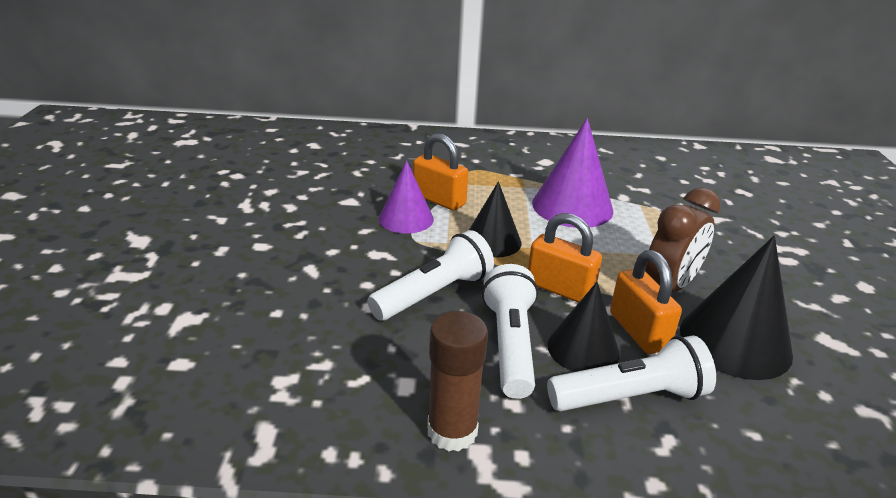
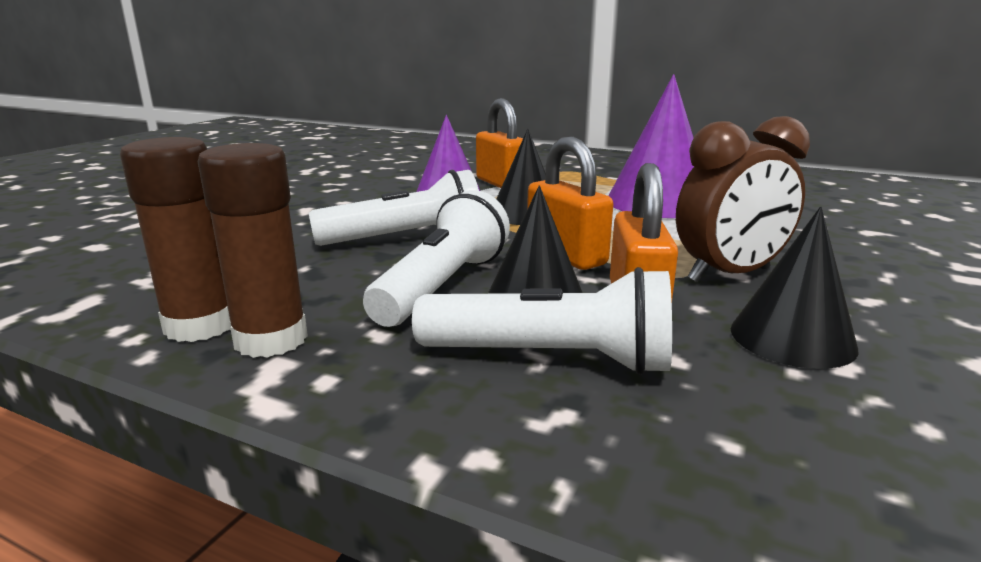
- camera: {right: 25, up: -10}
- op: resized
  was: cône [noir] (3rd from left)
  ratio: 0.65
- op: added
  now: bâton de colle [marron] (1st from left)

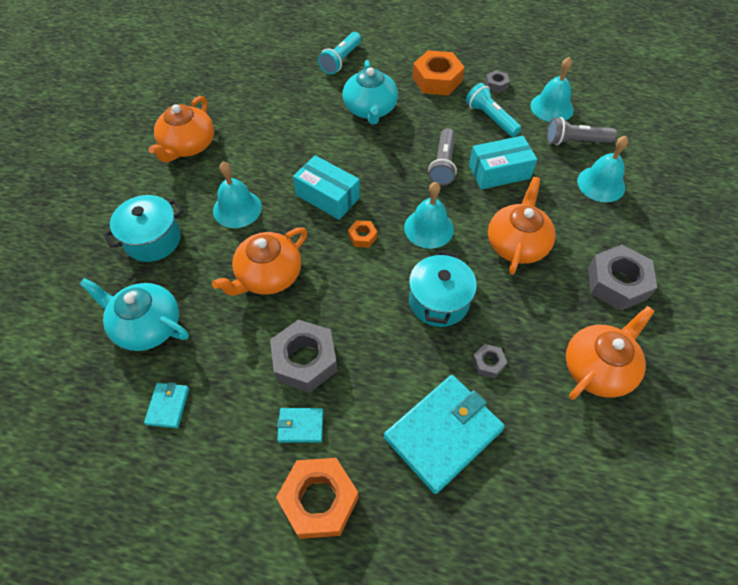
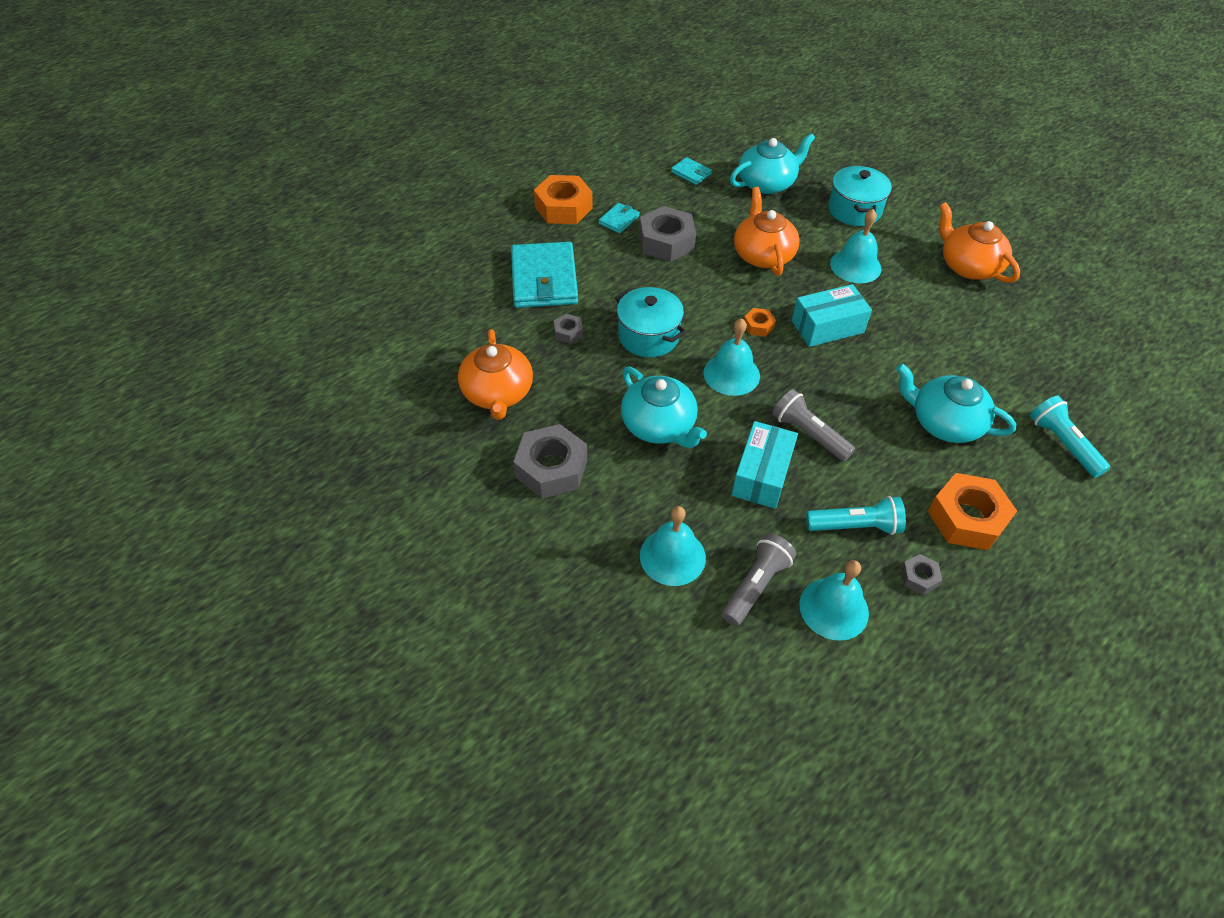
- camera: {right: 125, up: -5}
- op: recoloured
  was: théière [orange] (3rd from left)
  now: théière [turquoise] (1st from left)

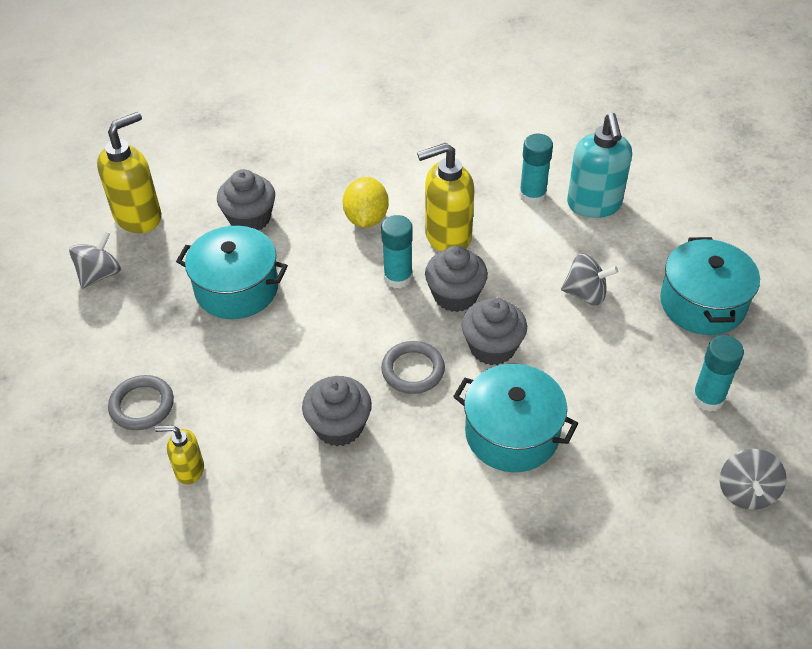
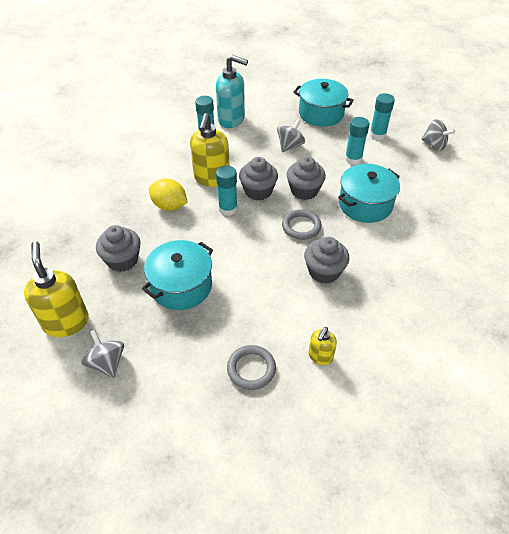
- camera: {right: -65, up: 0}
- op: added
  now: bâton de colle [turquoise] (3rd from left)

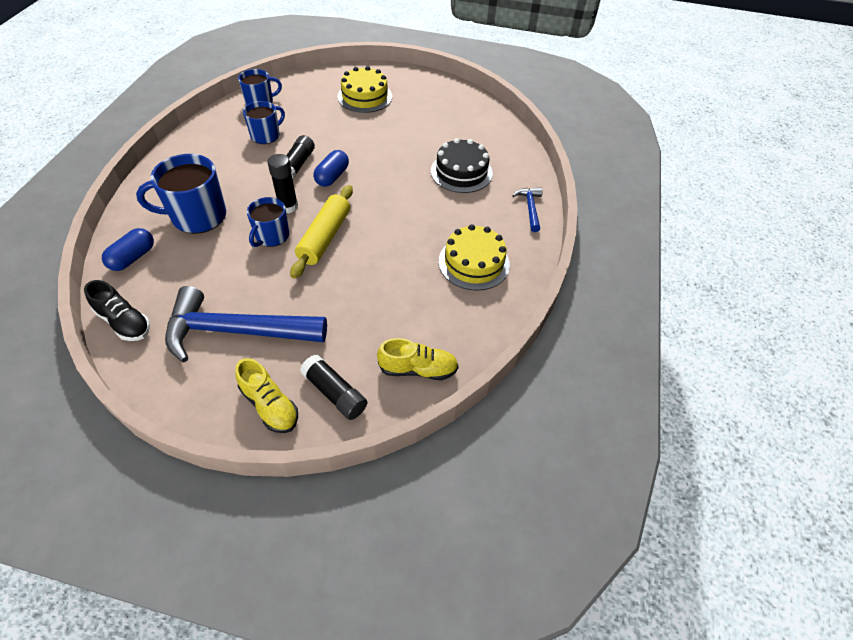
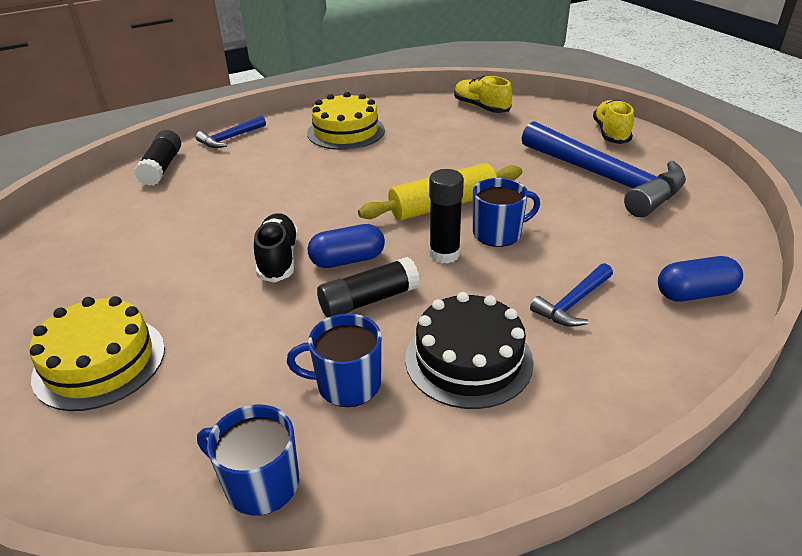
- camera: {right: -130, up: -15}
- op: moved
  was: chaussure [noir]
- op: replaced
  was: tasse [bleu] (1st from left)
  now: marteau [bleu] (2nd from left)
- op: moved
  was: bâton de colle [noir] (3rd from left in the first image)
  now: bâton de colle [noir] (1st from left)
- op: moved
  was: gâteau [noir]

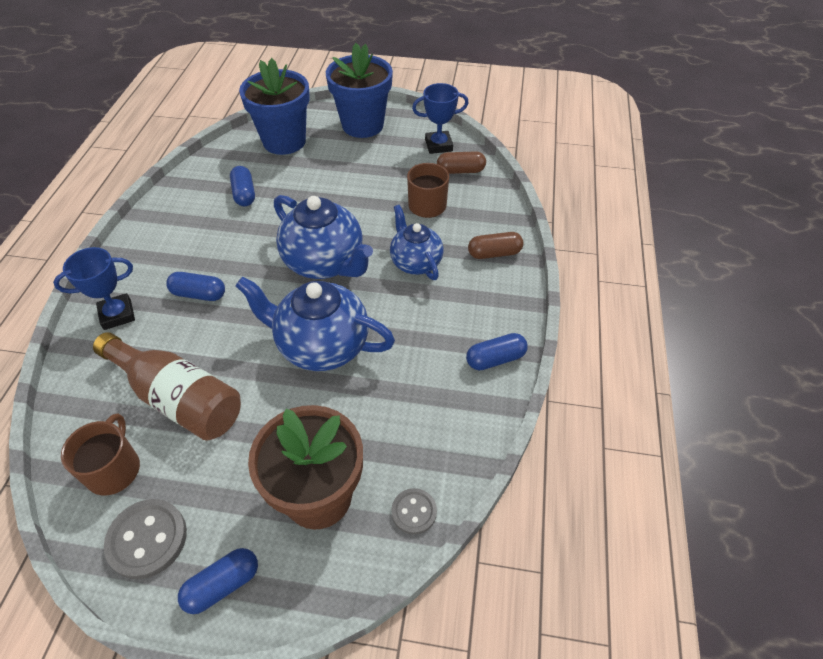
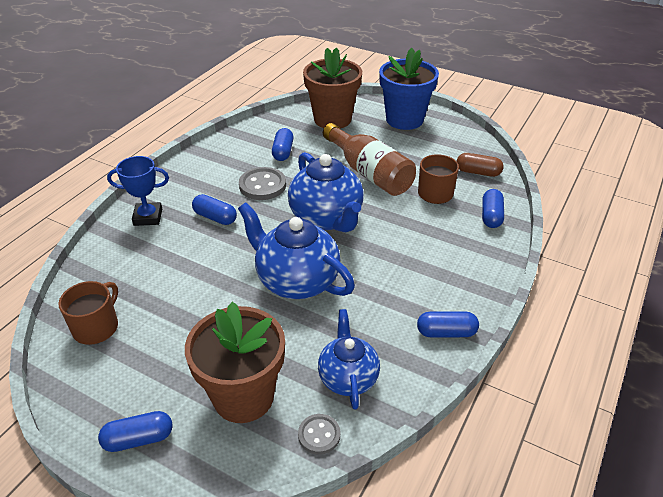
- camera: {right: 20, up: -10}
- op: moved
  was: bouteille [marron]
- op: moved
  was: bouton [gris] (1st from left)
- op: recoloured
  was: pot de fleurs [bleu] (1st from left)
  now: pot de fleurs [marron] (2nd from left)
- op: moved
  was: théière [bleu] (3rd from left)
- op: removed
  was: trophée [bleu] (2nd from left)
- op: removed
  was: gélule [marron] (2nd from left)
- op: added
  now: gélule [bleu] (5th from left)

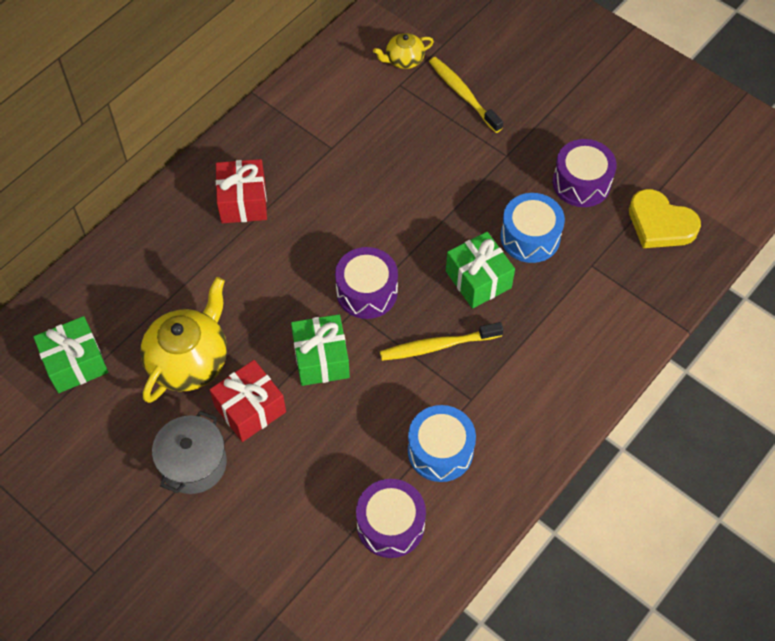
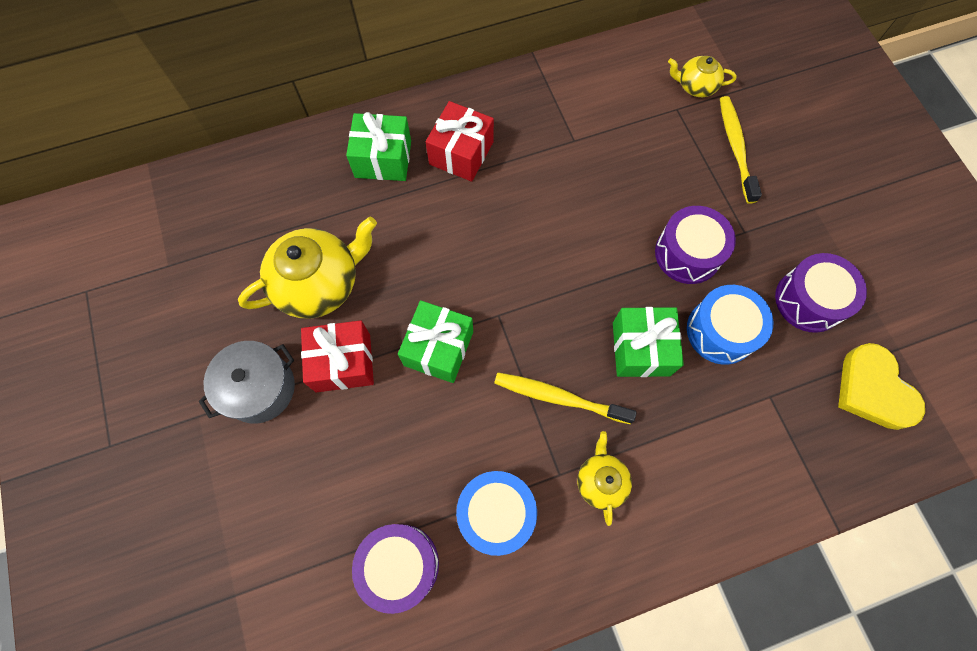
- camera: {right: 30, up: 10}
- op: moved
  was: cadeau [vert] (1st from left)
- op: moved
  was: tambour [violet] (1st from left in the first image)
  now: tambour [violet] (2nd from left)
- op: added
  now: théière [jaune] (2nd from left)

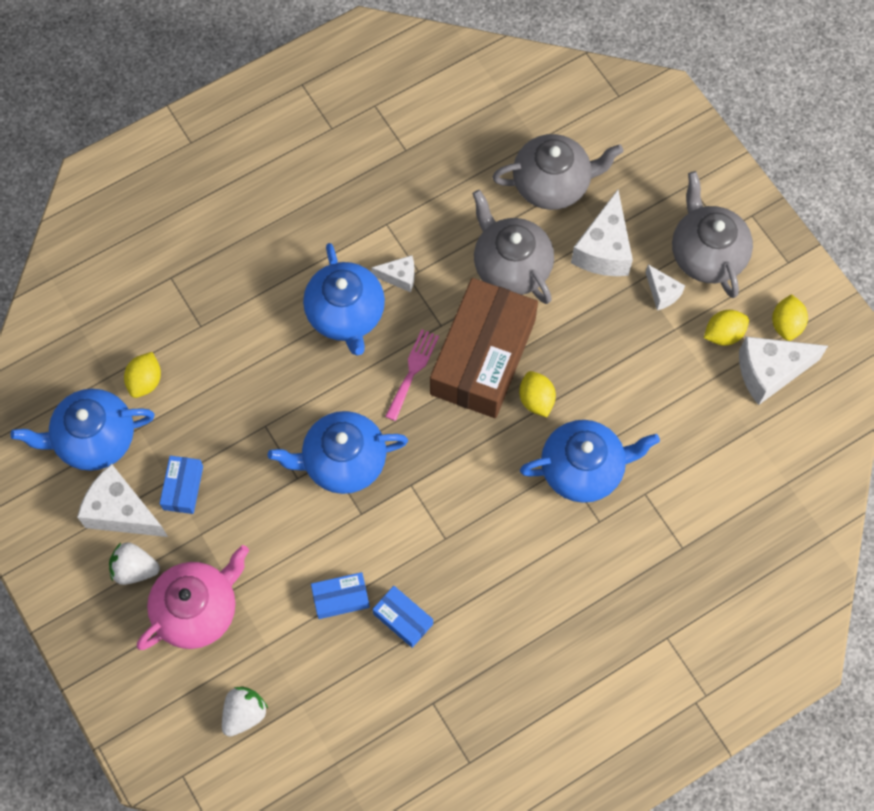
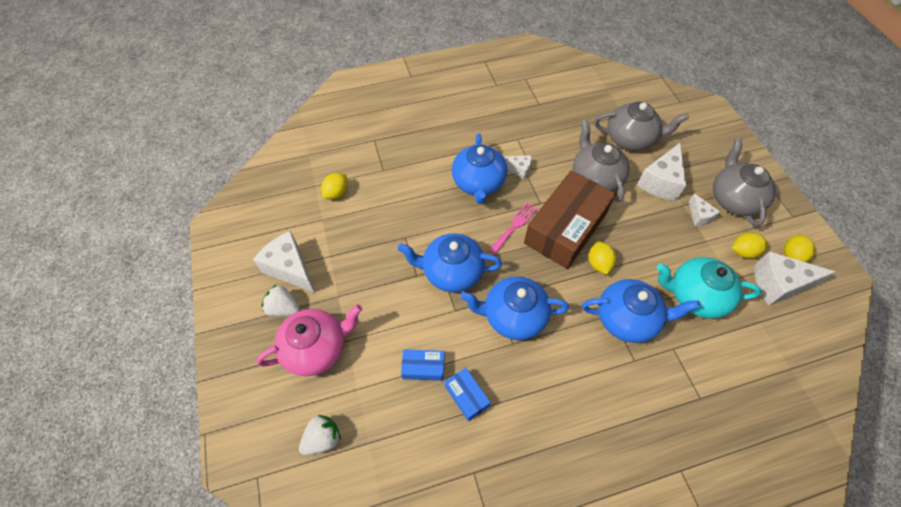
- camera: {right: 15, up: -10}
- op: moved
  was: théière [bleu] (1st from left in the first image)
  now: théière [bleu] (3rd from left)
- op: removed
  was: boîte [bleu] (1st from left)
- op: added
  now: théière [turquoise]

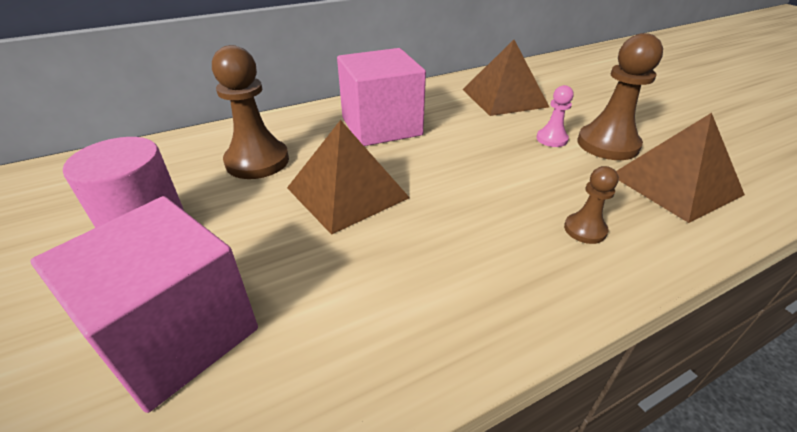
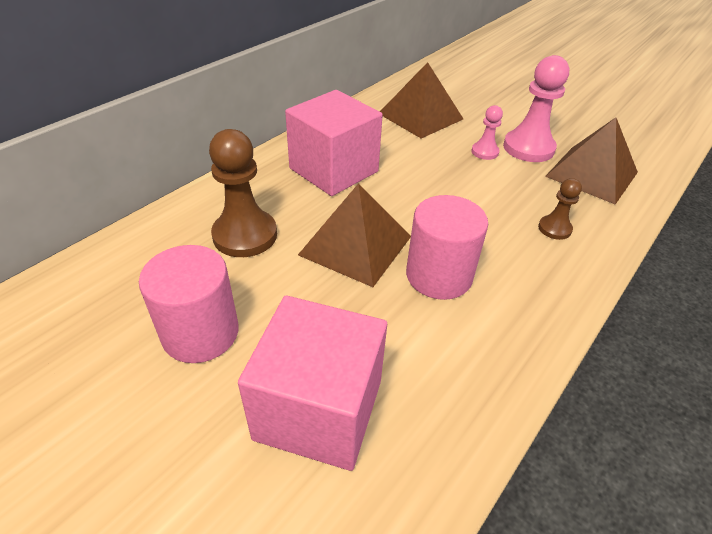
- camera: {right: -25, up: 5}
- op: recoloured
  was: pion [marron] (3rd from left)
  now: pion [rose] (2nd from left)
- op: added
  now: cylindre [rose] (2nd from left)

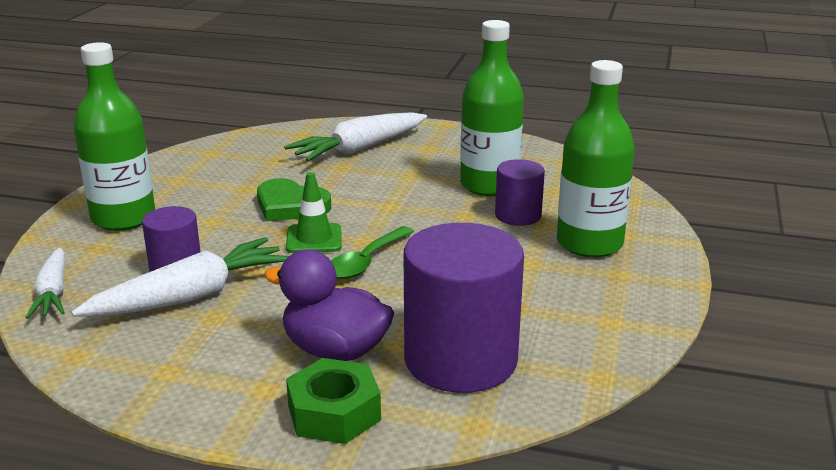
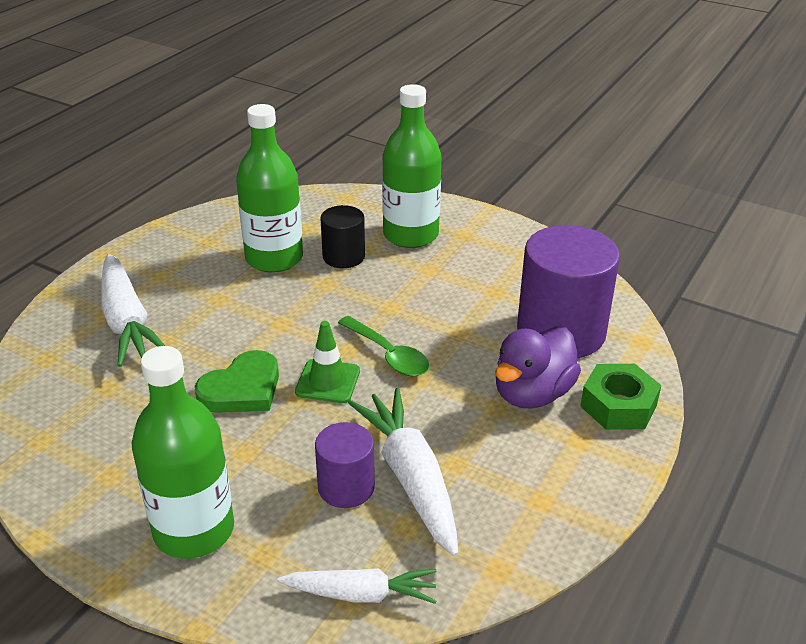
- camera: {right: -75, up: 10}
- op: recoloured
  was: cylindre [violet] (3rd from left)
  now: cylindre [noir]

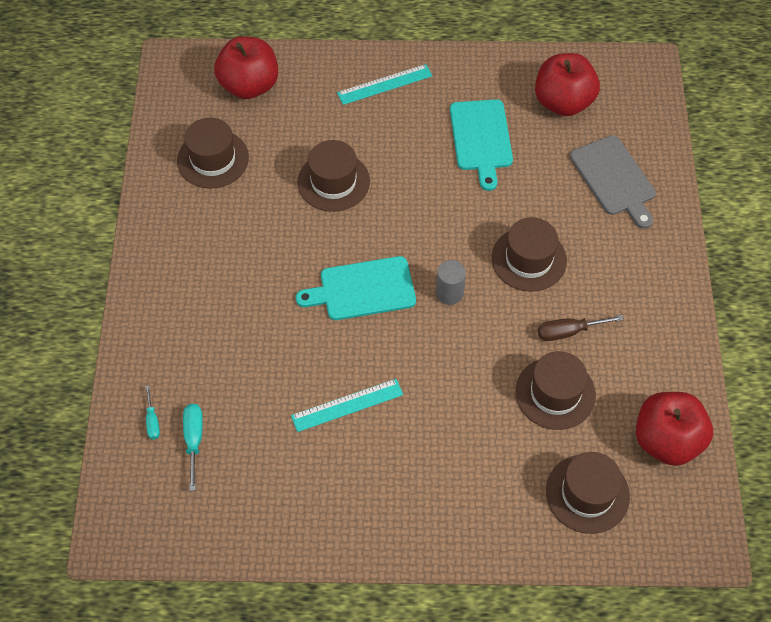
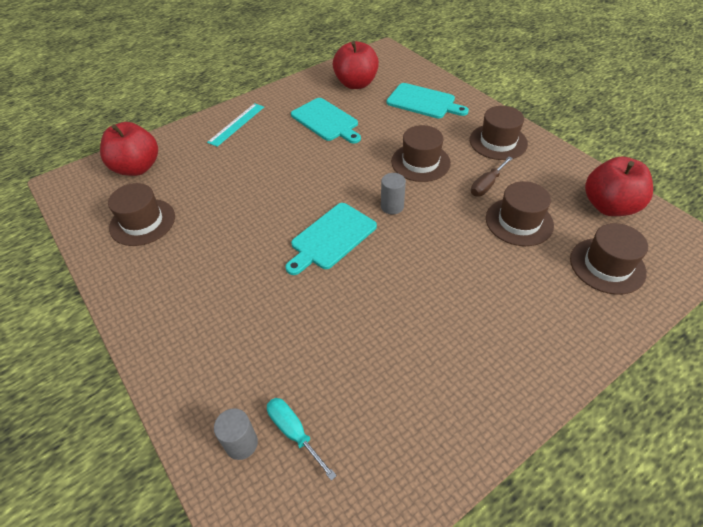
- camera: {right: -35, up: -10}
- op: replaced
  was: tournevis [turquoise] (1st from left)
  now: cylindre [gris] (1st from left)
- op: removed
  was: règle [turquoise] (1st from left)
- op: moved
  was: chapeau [marron] (2nd from left in the first image)
  now: chapeau [marron] (3rd from left)
- op: recoloured
  was: planche à découper [gris]
  now: planche à découper [turquoise] (3rd from left)

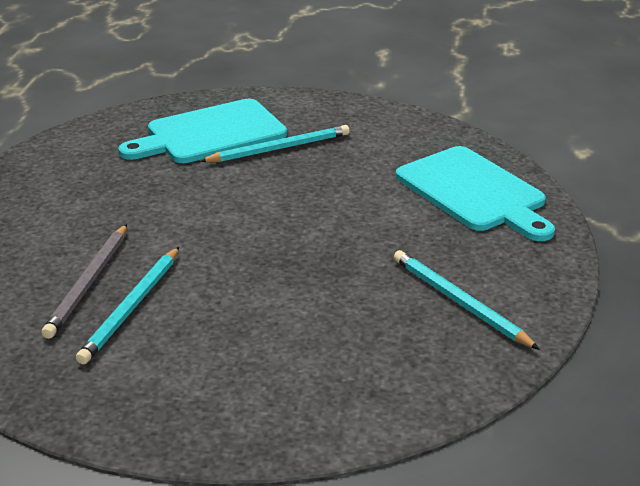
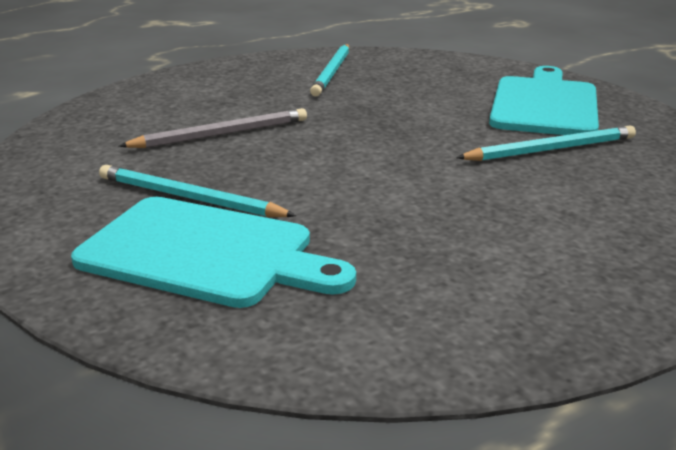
- camera: {right: -130, up: -5}
- op: moved
  was: crayon [gris]
- op: moved
  was: planche à découper [turquoise] (2nd from left)

